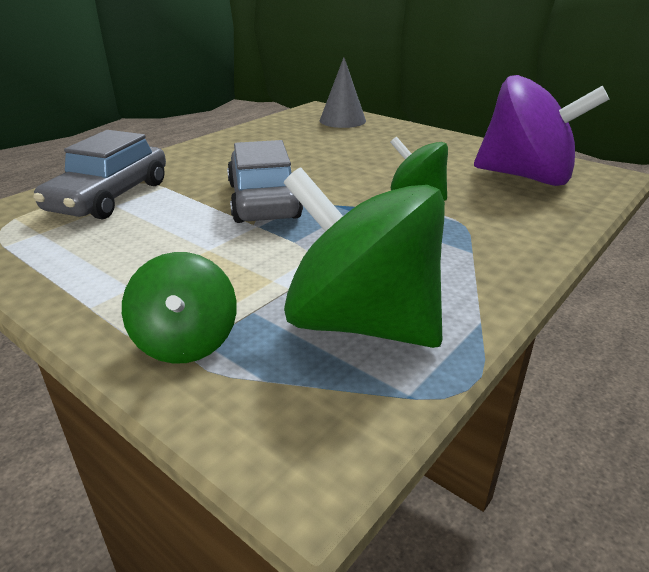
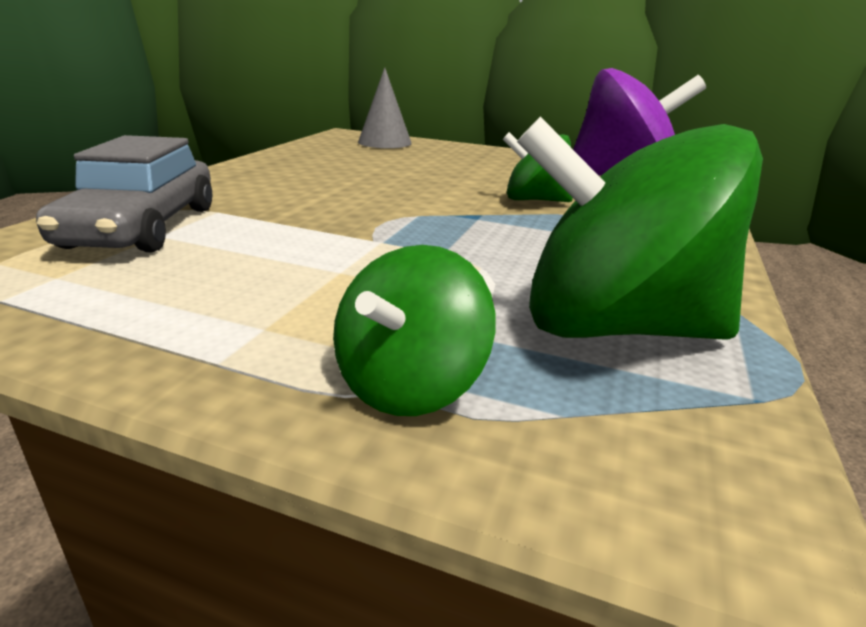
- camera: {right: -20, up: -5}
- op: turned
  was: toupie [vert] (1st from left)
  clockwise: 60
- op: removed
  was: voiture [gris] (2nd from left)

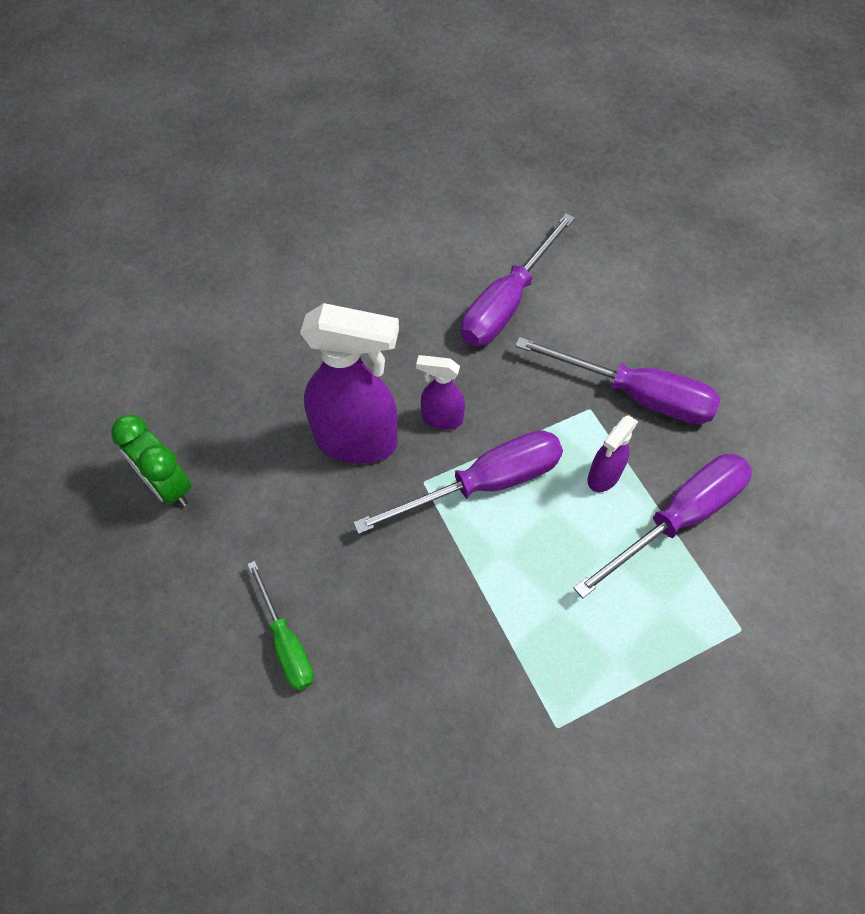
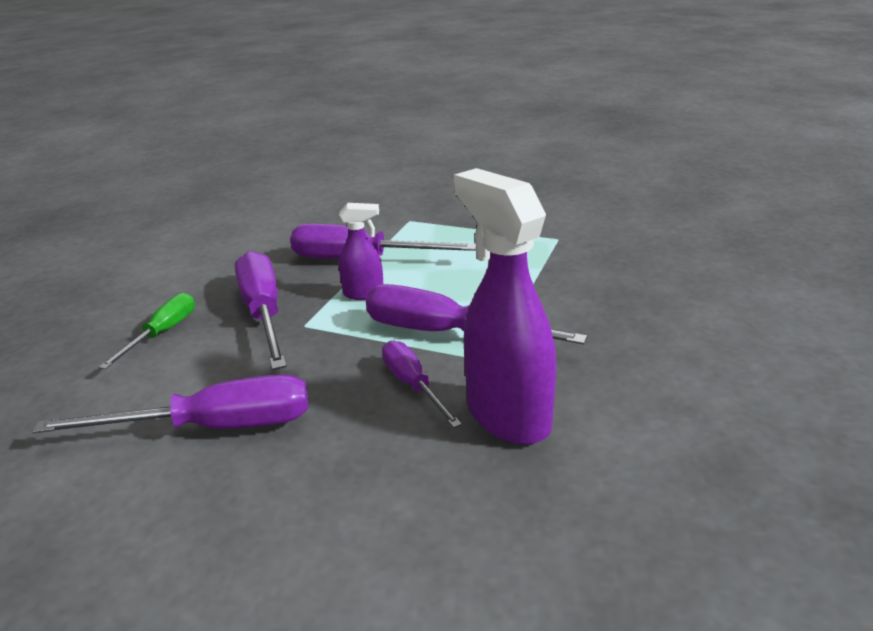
- camera: {right: -130, up: -30}
- op: removed
  was: réveil [vert]
- op: moved
  was: tournevis [vert]
- op: replaced
  was: vaporisateur [violet] (2nd from left)
  now: tournevis [violet] (4th from left)

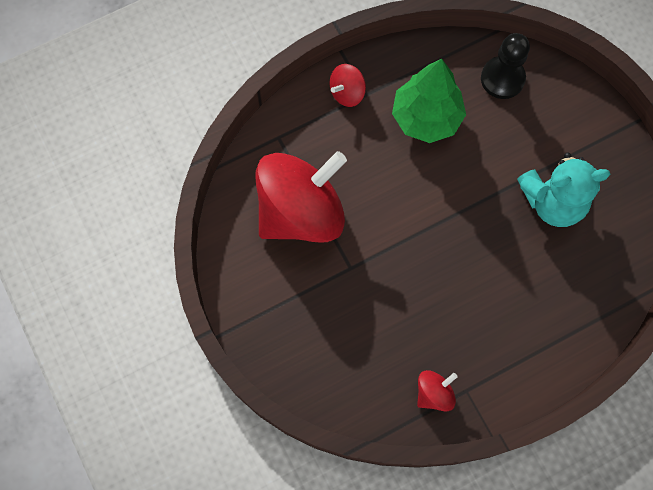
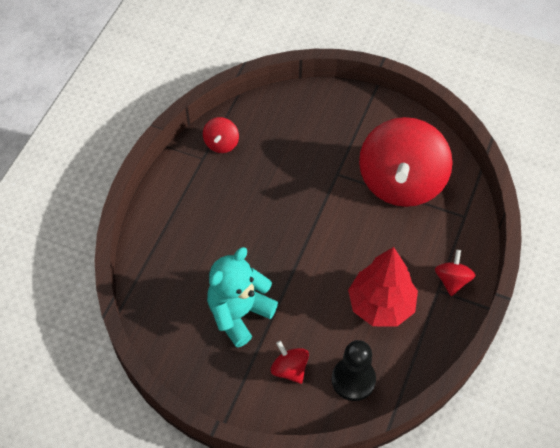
- camera: {right: 140, up: -15}
- op: recoloured
  was: arbre [vert]
  now: arbre [rouge]
- op: added
  now: toupie [rouge] (2nd from left)

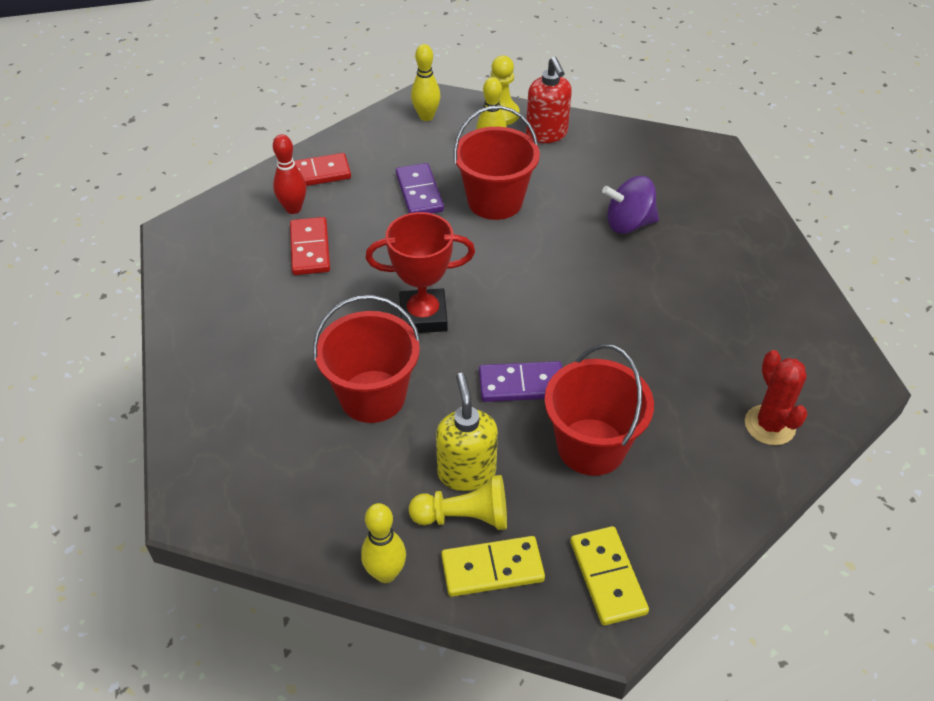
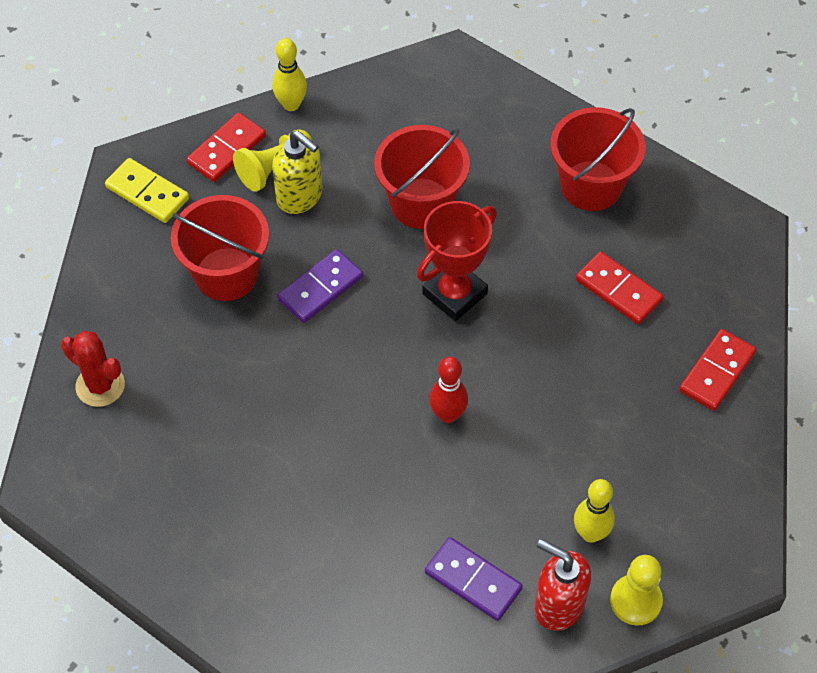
- camera: {right: 140, up: 10}
- op: moved
  was: quille [rouge]
- op: moved
  was: domino [violet] (1st from left in the first image)
  now: domino [violet] (2nd from left)
- op: removed
  was: quille [jaune] (2nd from left)
- op: recoloured
  was: domino [jaune] (1st from left)
  now: domino [rouge] (1st from left)
- op: moved
  was: seau [rouge] (2nd from left in the first image)
  now: seau [rouge] (3rd from left)
- op: removed
  was: toupie [violet]

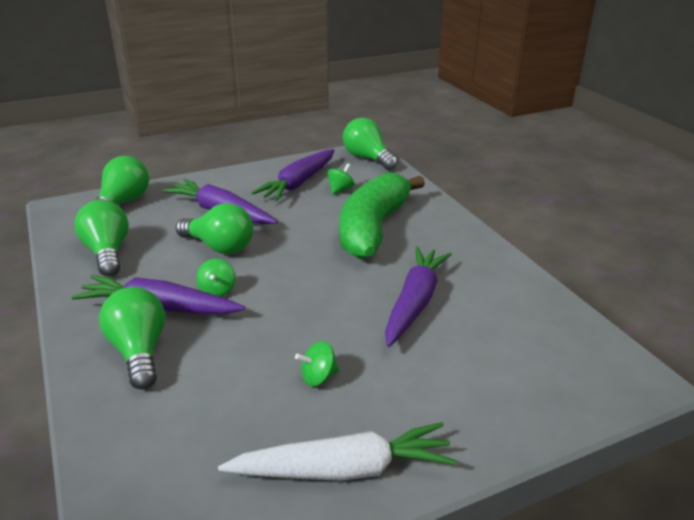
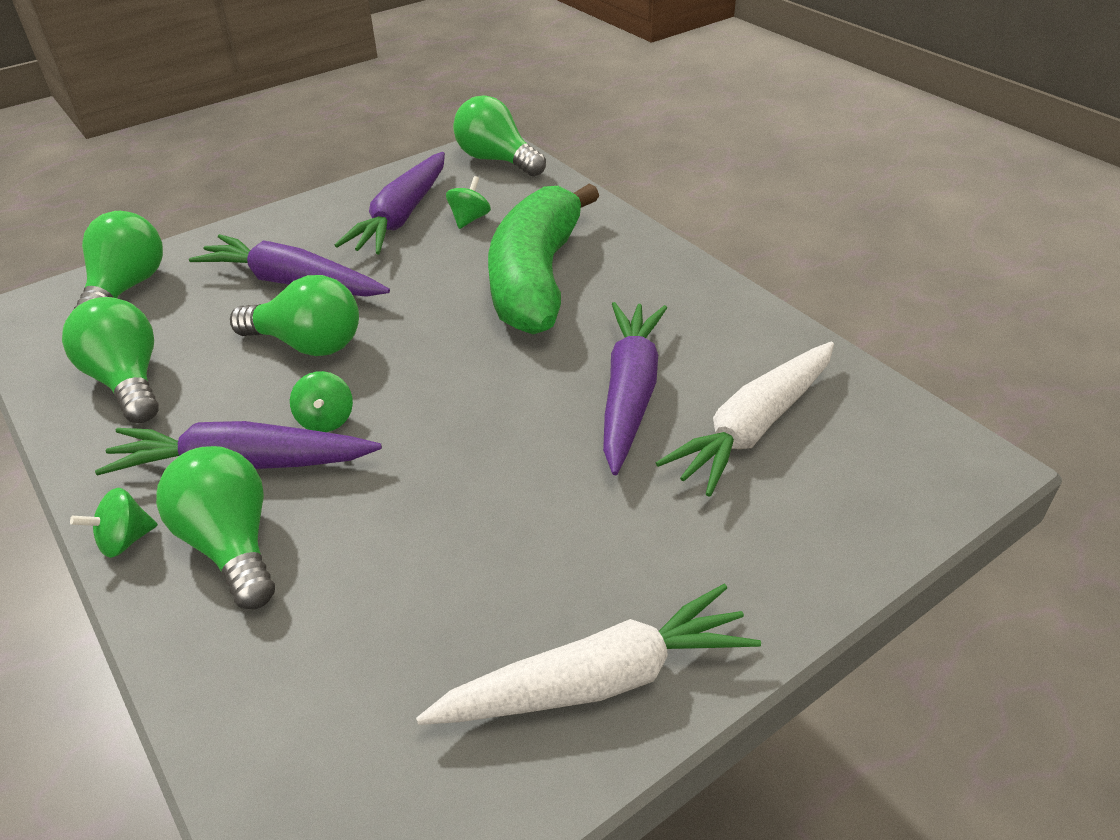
- camera: {right: -10, up: 10}
- op: moved
  was: toupie [vert] (2nd from left in the first image)
  now: toupie [vert] (1st from left)
- op: added
  now: carotte [blanc] (2nd from left)

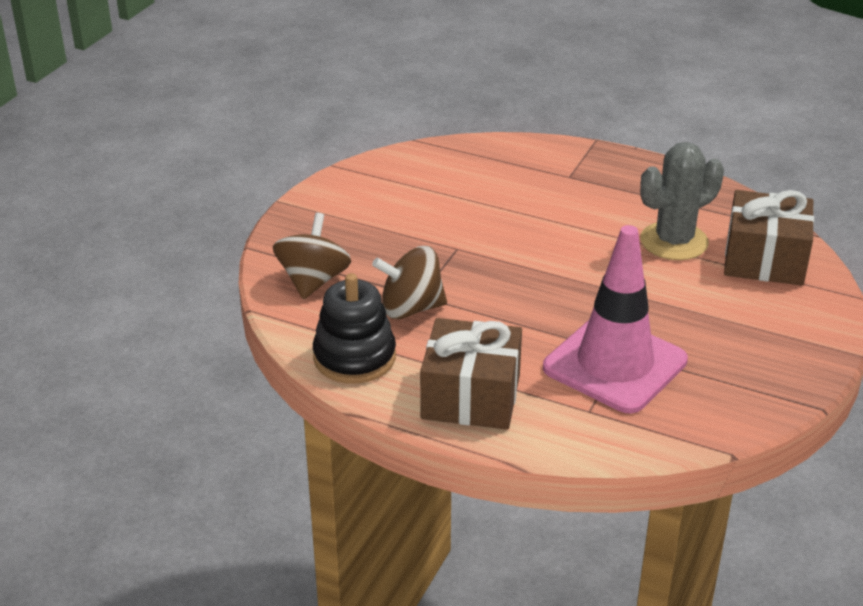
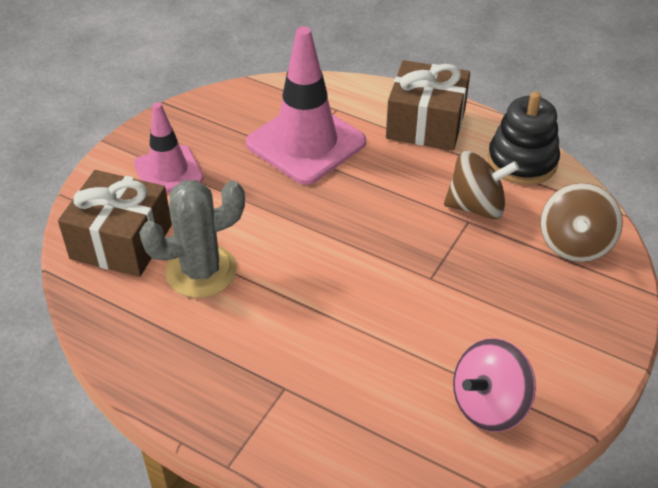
- camera: {right: -175, up: 10}
- op: added
  now: cône de chantier [rose] (1st from left)
- op: added
  now: toupie [rose]

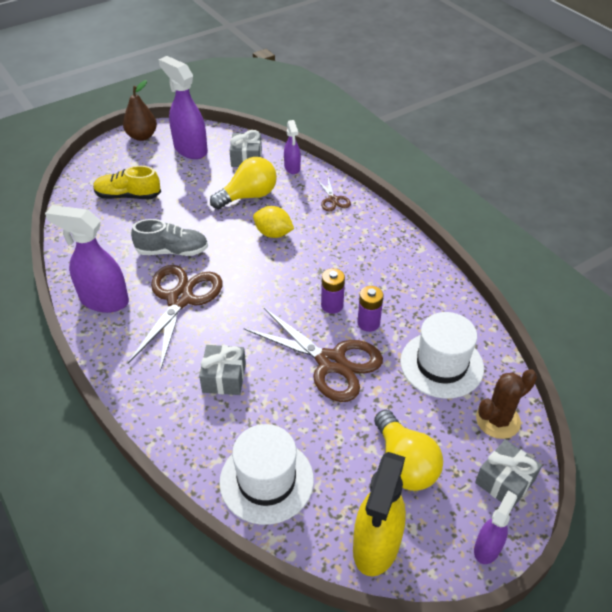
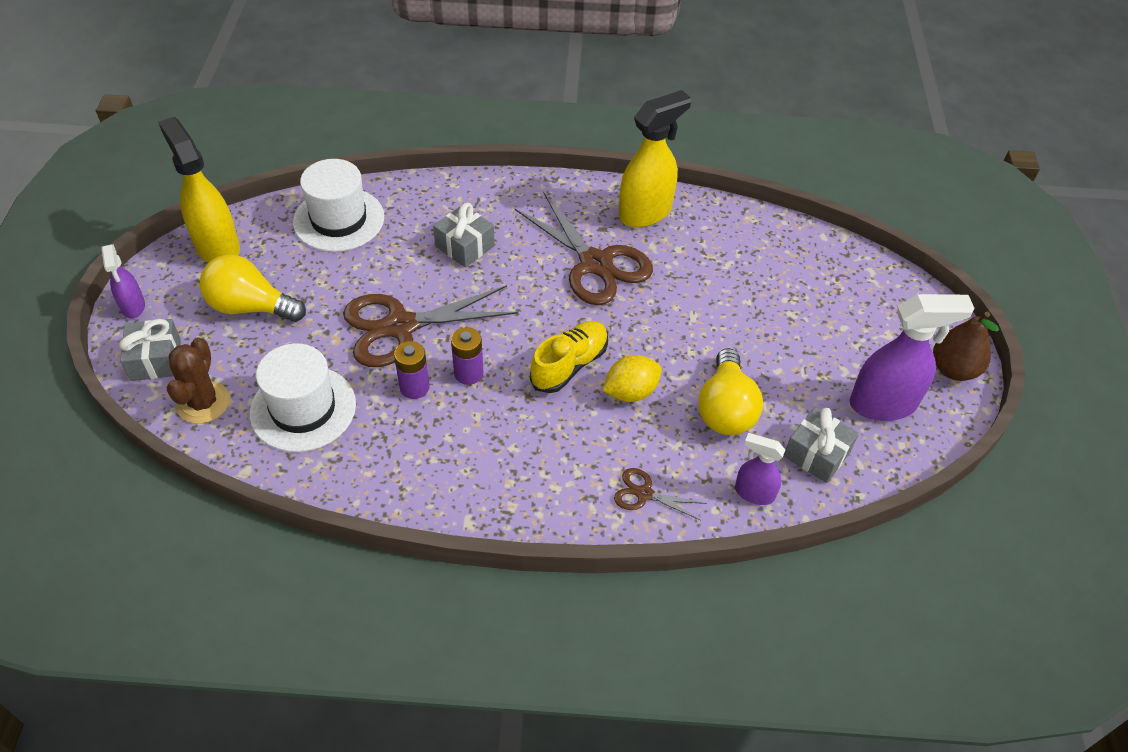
- camera: {right: 125, up: 5}
- op: recoloured
  was: vaporisateur [violet] (1st from left)
  now: vaporisateur [jaune] (2nd from left)
- op: moved
  was: chaussure [jaune]
- op: removed
  was: chaussure [gris]

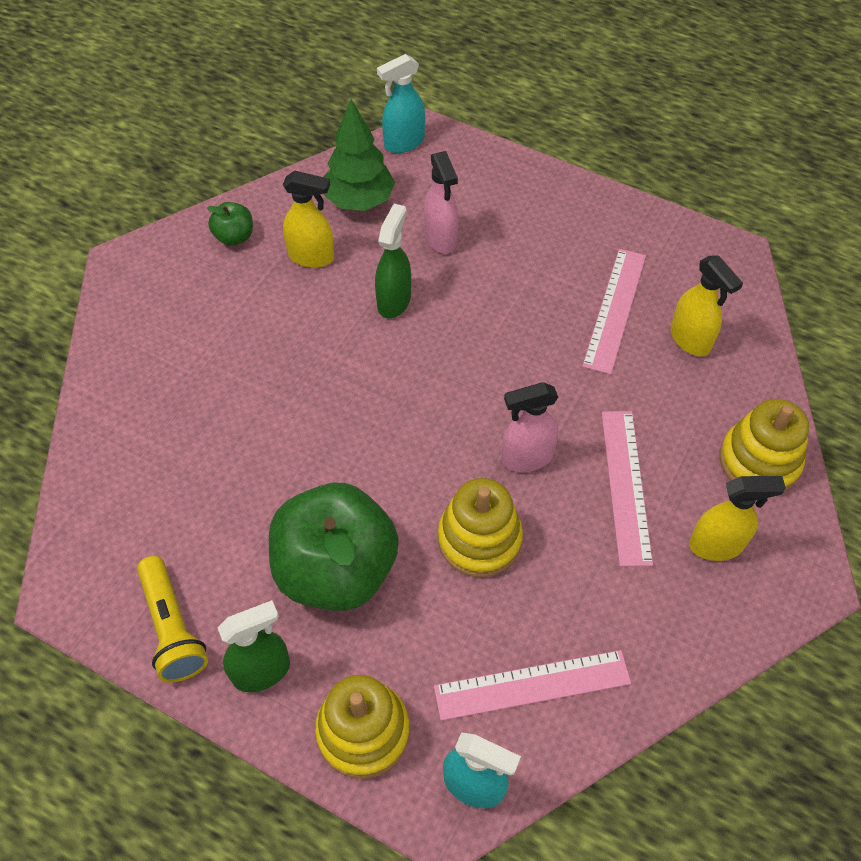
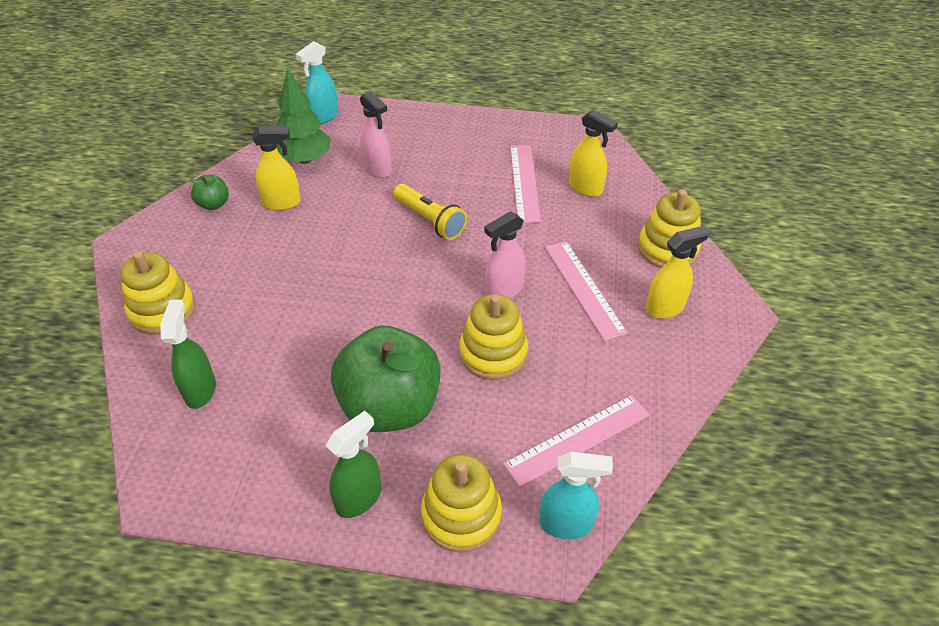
- camera: {right: -20, up: -10}
- op: moved
  was: lampe de poche [jaune]
- op: moved
  was: vaporisateur [vert] (2nd from left in the first image)
  now: vaporisateur [vert] (1st from left)
- op: added
  now: jouet à empiler [jaune] (1st from left)

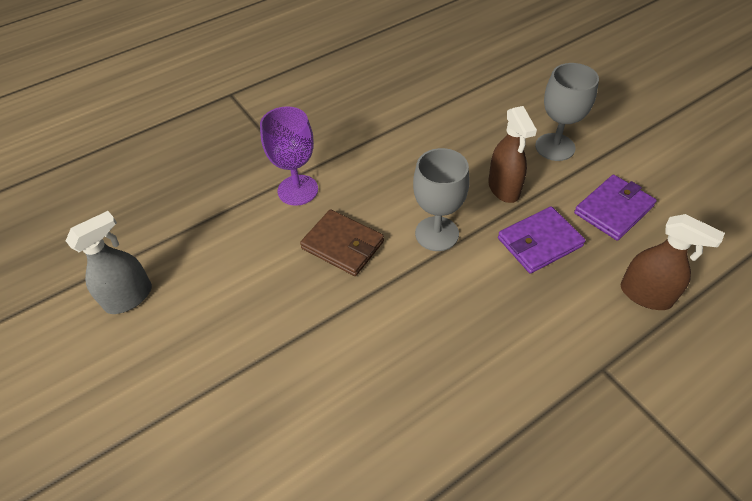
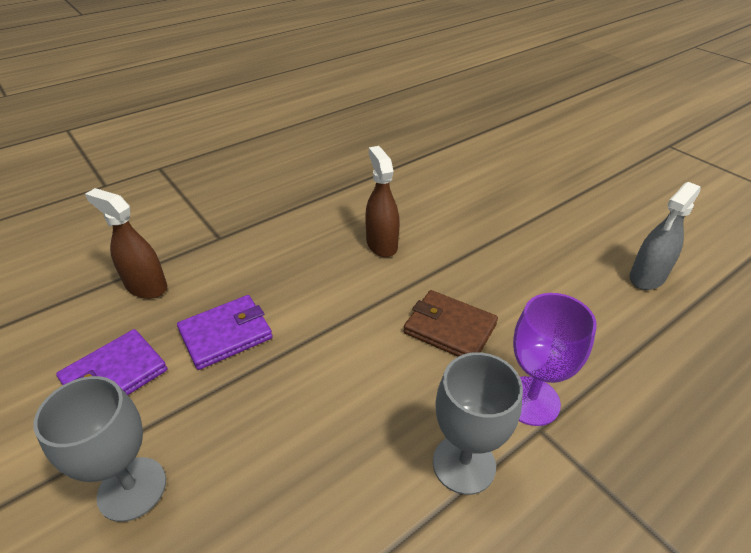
- camera: {right: 175, up: -10}
- op: moved
  was: verre à pied [gris] (1st from left in the first image)
  now: verre à pied [gris] (2nd from left)
- op: moved
  was: vaporisateur [marron] (1st from left in the first image)
  now: vaporisateur [marron] (2nd from left)

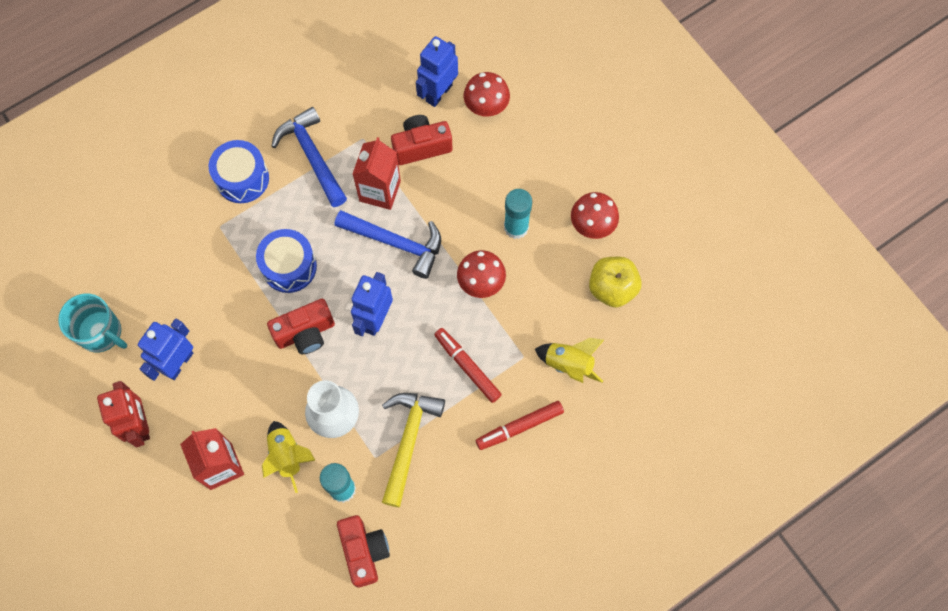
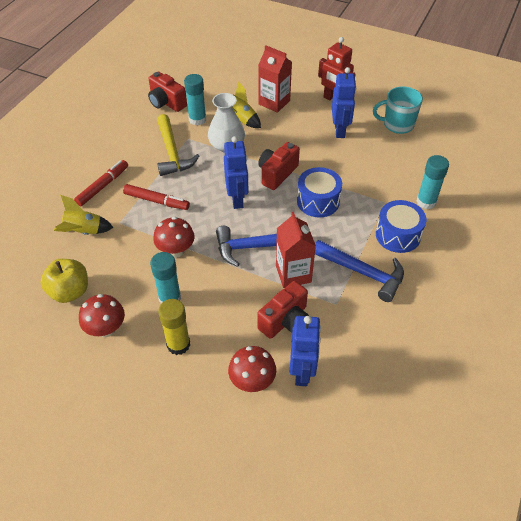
- camera: {right: 150, up: -20}
- op: added
  now: bâton de colle [jaune]
- op: added
  now: bâton de colle [turquoise] (3rd from left)

